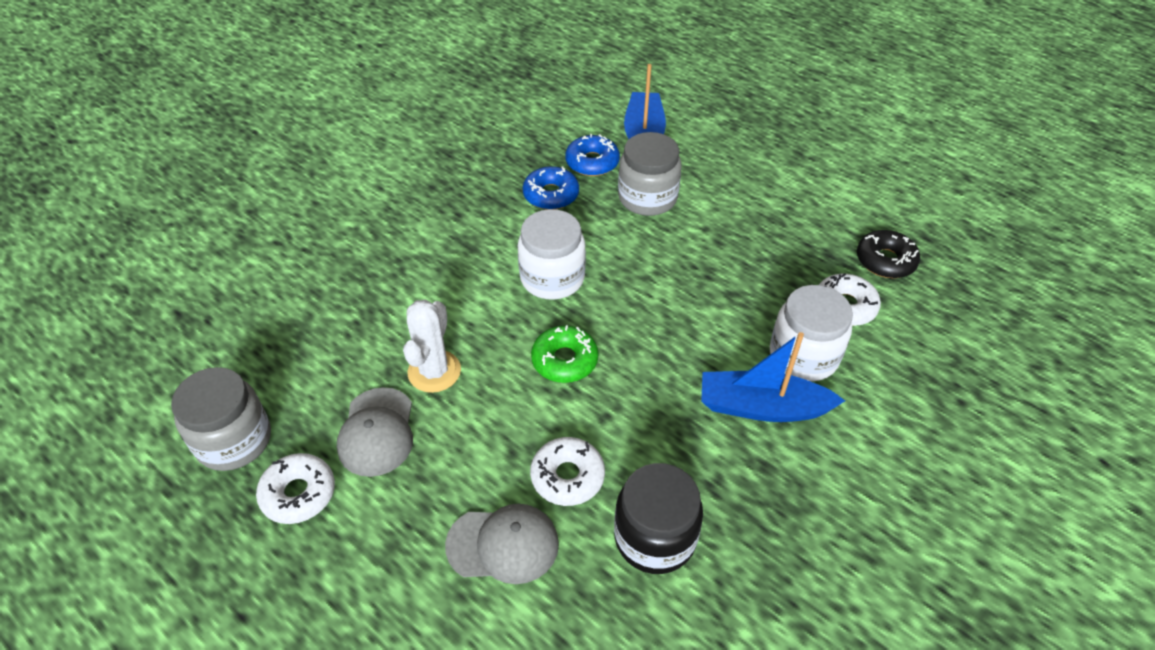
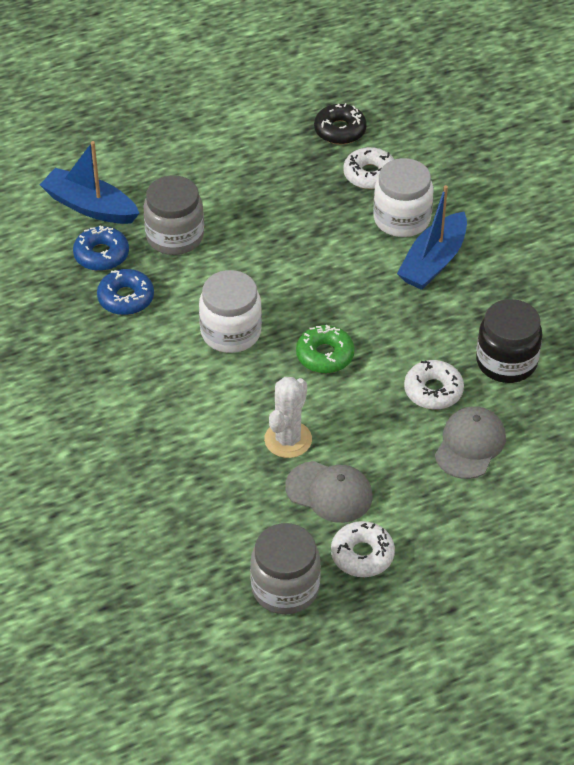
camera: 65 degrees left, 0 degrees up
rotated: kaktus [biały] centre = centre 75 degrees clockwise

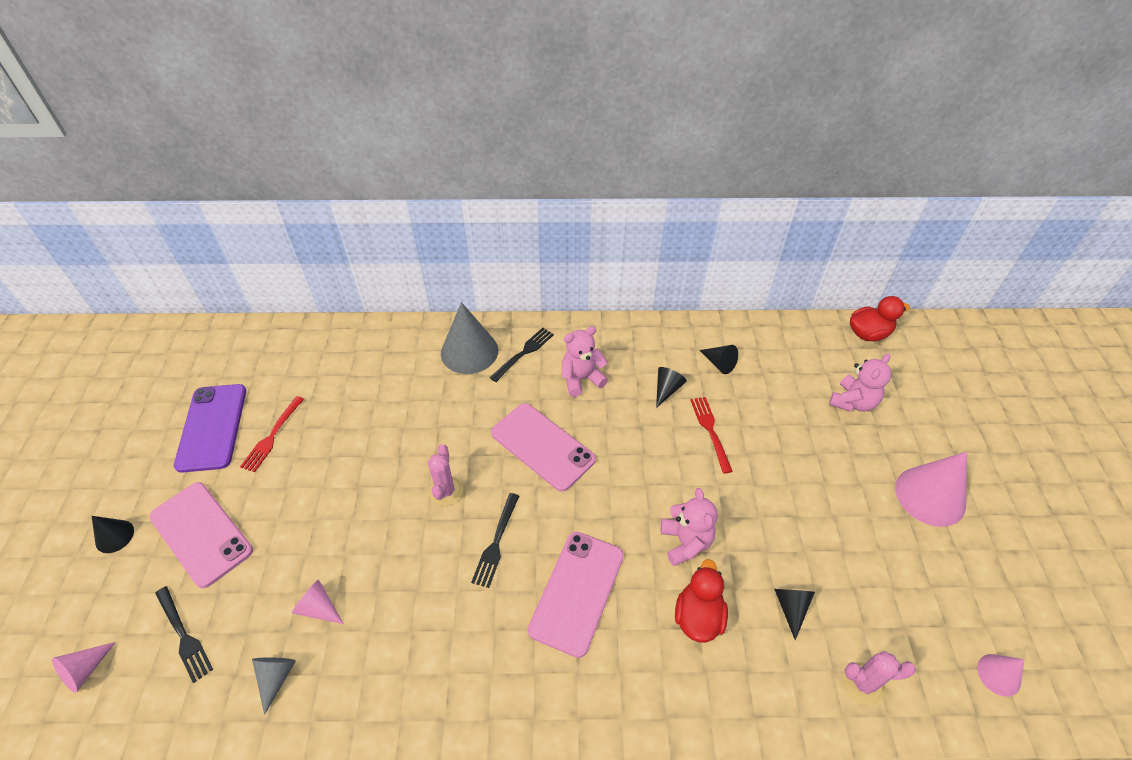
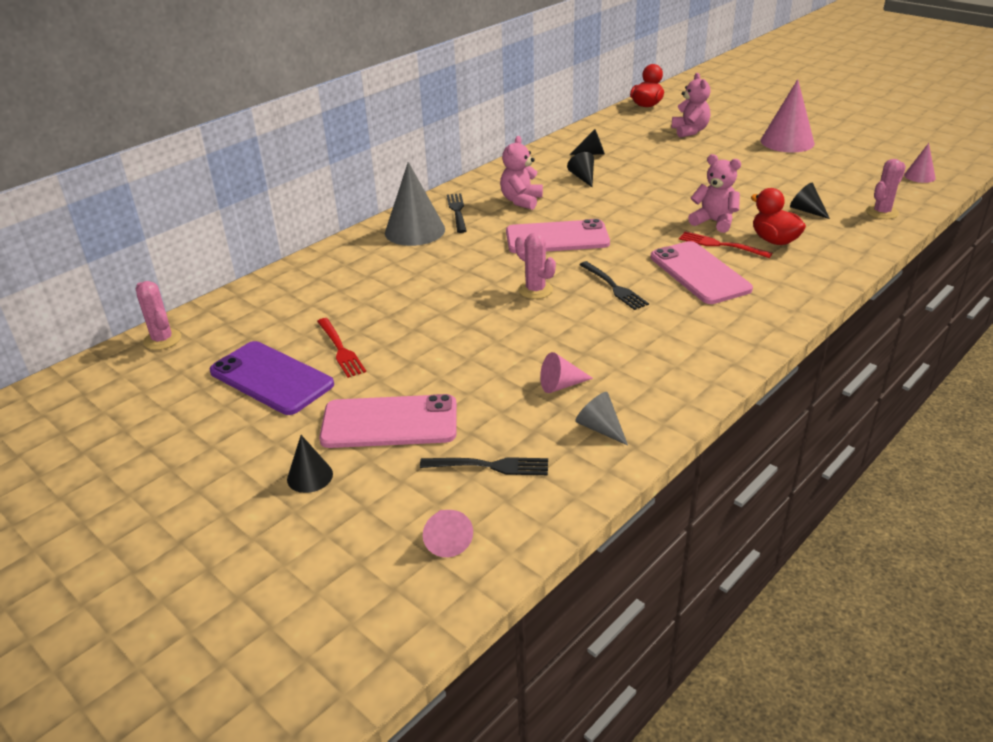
camera: 45 degrees left, 15 degrees down
new: kaktus [różowy] (no. 1 from left) middle left
shifted: widelec [czerwony] (no. 2 from left) centre to top right

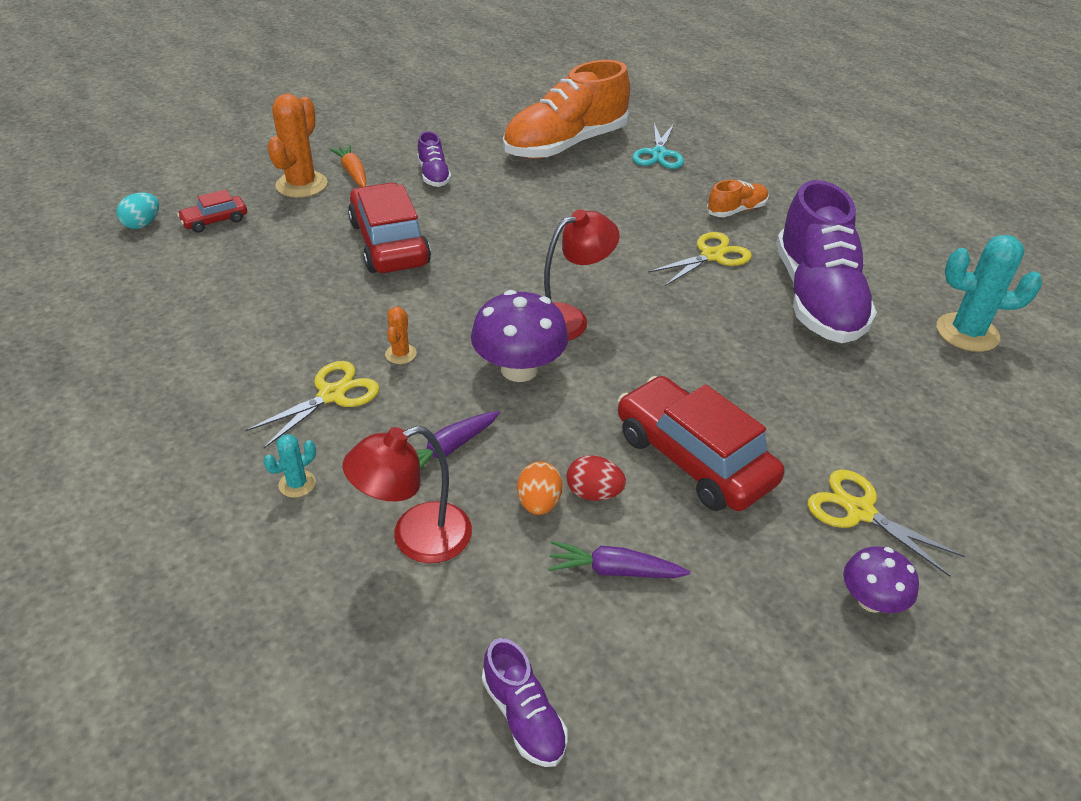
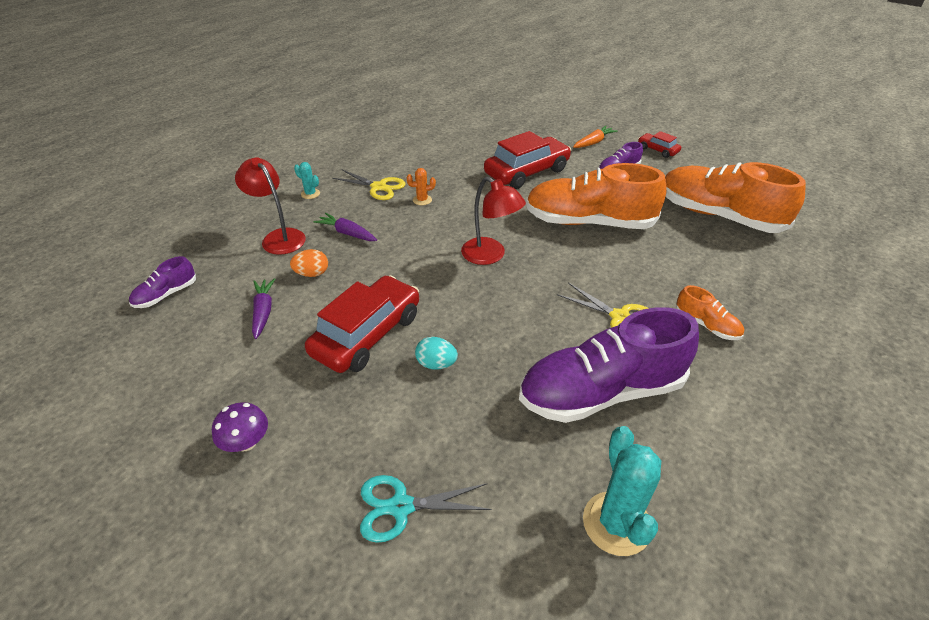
camera: 75 degrees right, 0 degrees up
gone: kaktus [pomarańczowy] (no. 1 from left) top left; grzyb [fioletowy] (no. 1 from left) centre; jajko [czerwony] centre; nożyczki [żółty] (no. 3 from left) middle right
new: but [pomarańczowy] (no. 1 from left) top centre
shifted: jajko [turkusowy] top left to centre; samochód [czerwony] (no. 1 from left in the first image) top left to samochód [czerwony] (no. 3 from left) top right; nożyczki [turkusowy] top centre to bottom centre

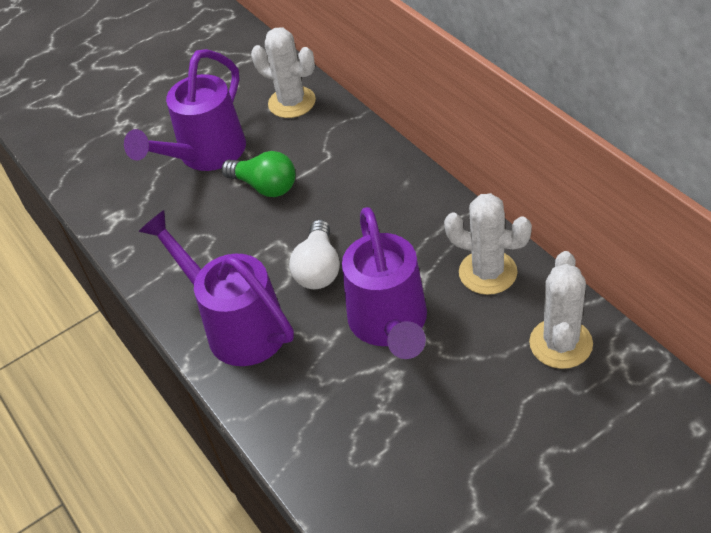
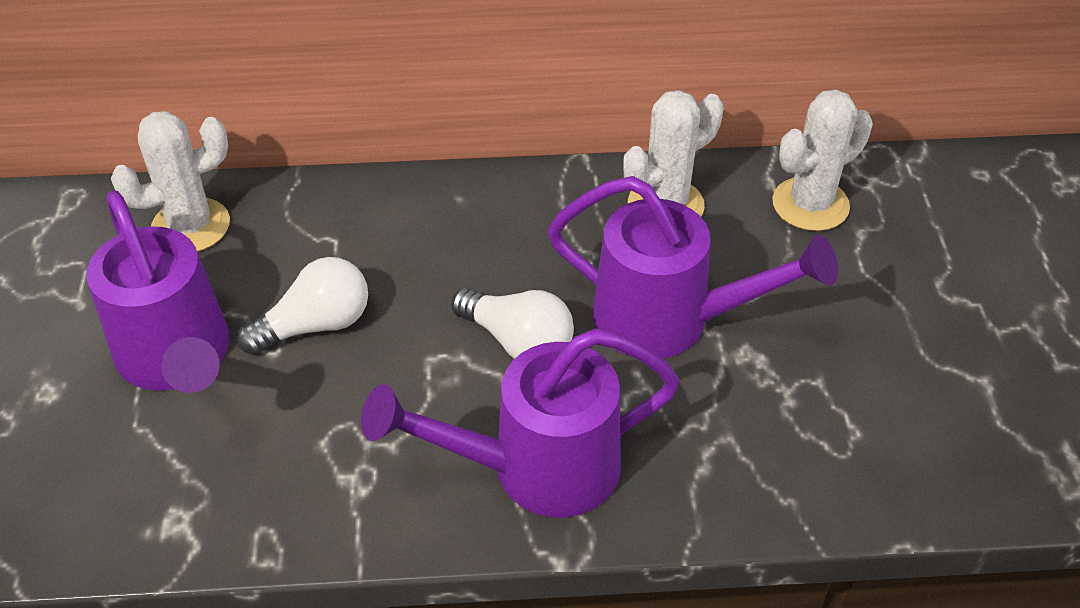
camera: 65 degrees left, 0 degrees up
repainted: żarówka [zielony] top centre to żarówka [biały] (no. 1 from left) middle left
rotated: kaktus [biały] (no. 3 from left) middle right = top right 75 degrees counterclockwise

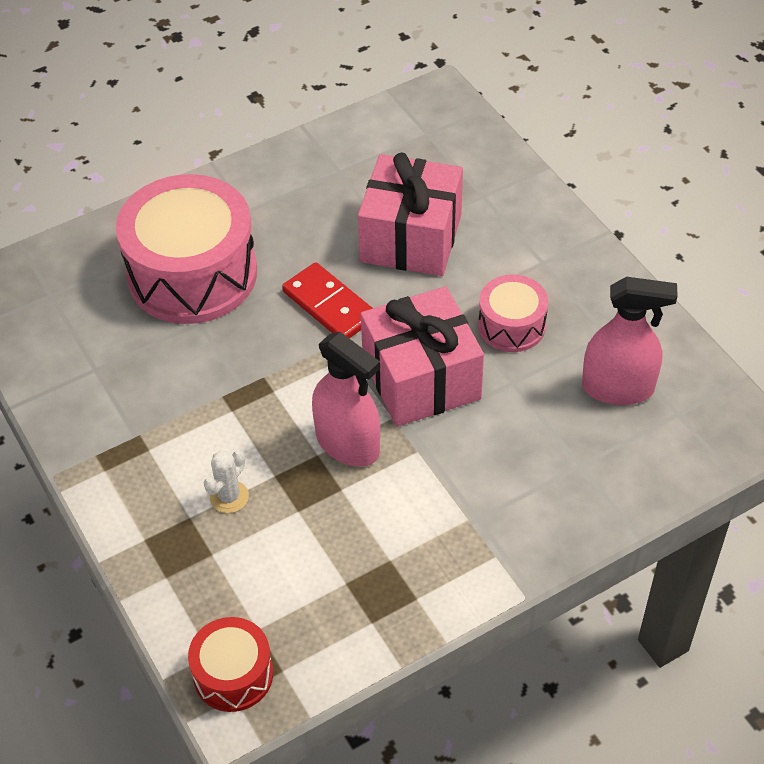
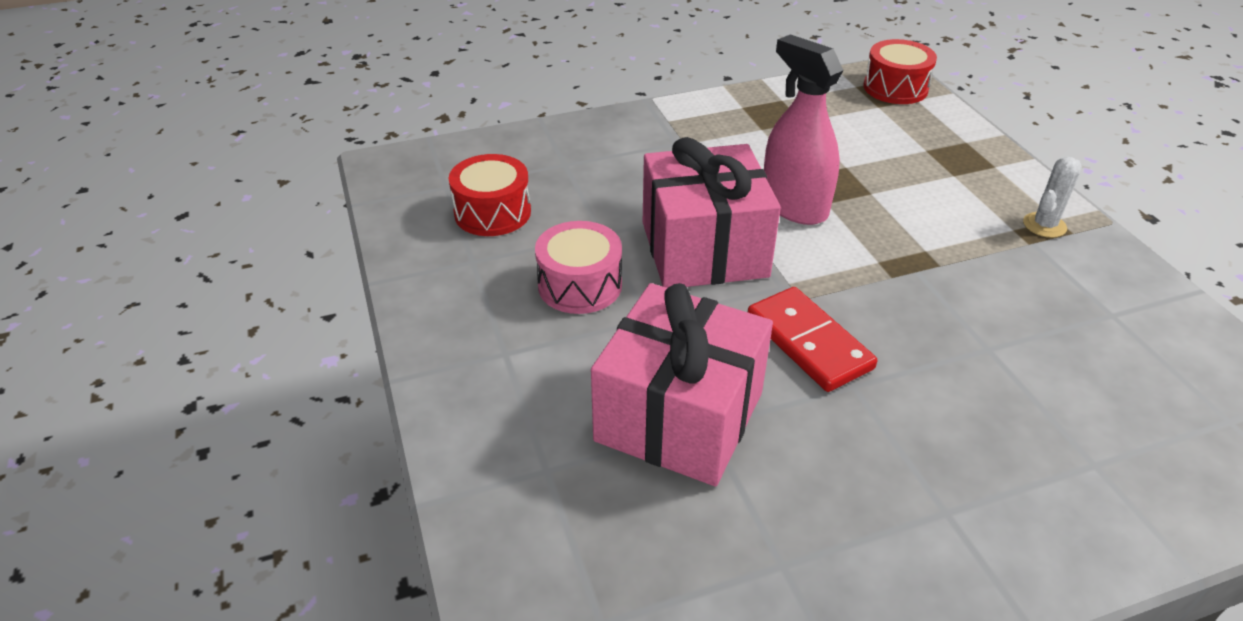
camera: 170 degrees left, 10 degrees down
gone: bęben [różowy] (no. 1 from left) top left
shifted: kaktus [biały] middle left to top right
swapped: spryskiwacz [różowy] (no. 2 from left) middle right to bęben [czerwony] (no. 1 from left) top centre

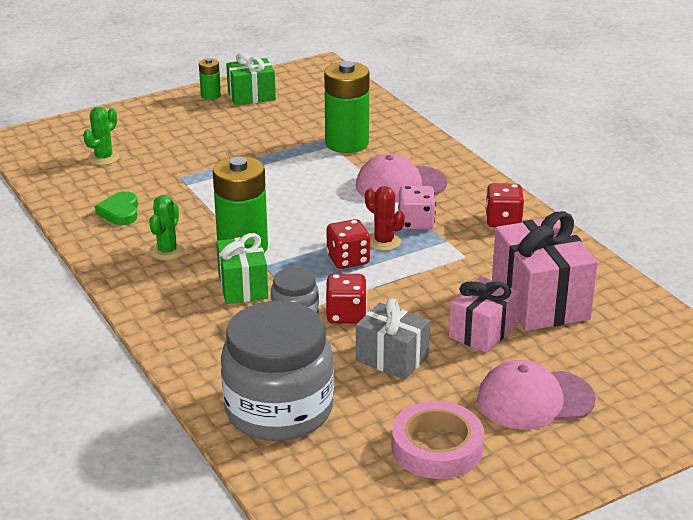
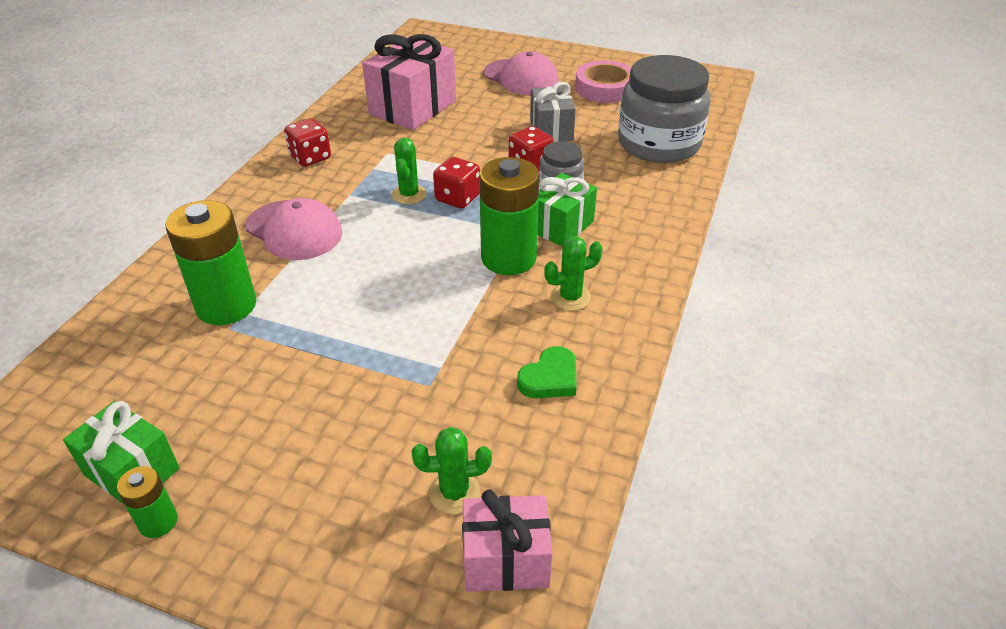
camera: 130 degrees left, 10 degrees up
gone: kostka do gry [różowy] centre
shifted: prezent [różowy] (no. 1 from left in the first image) middle right to prezent [różowy] (no. 2 from left) bottom centre
repainted: kaktus [czerwony] centre to kaktus [zielony] (no. 1 from left) top centre

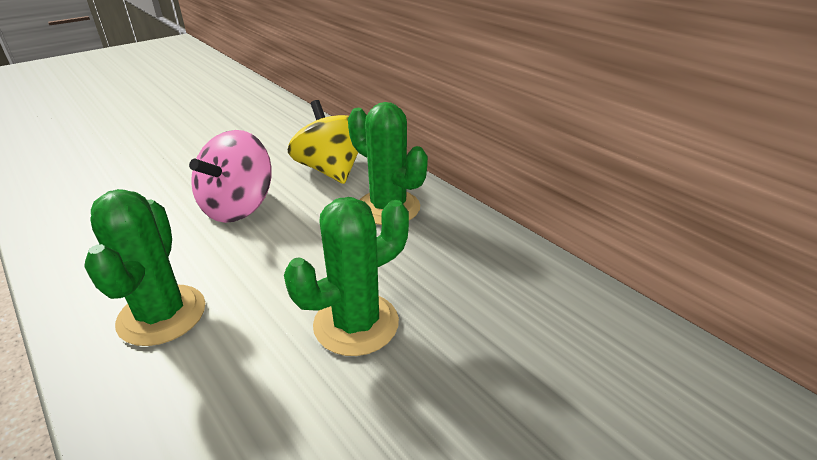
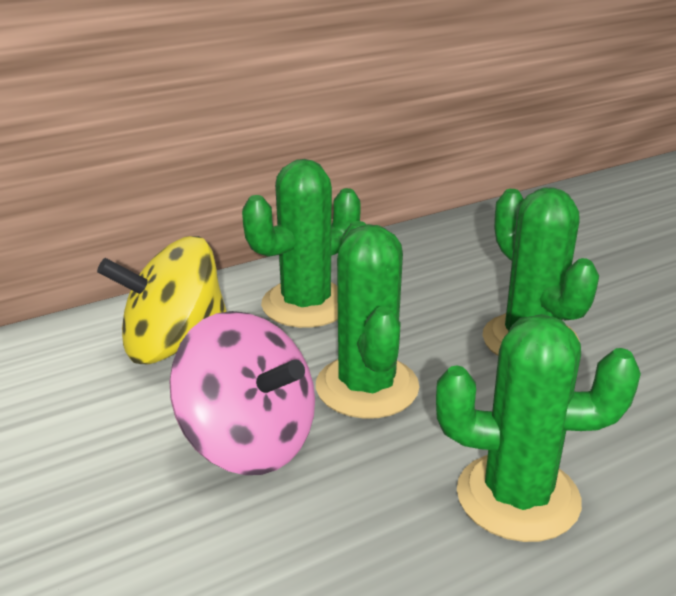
camera: 80 degrees left, 5 degrees down
new: kaktus [zielony] (no. 2 from left) centre

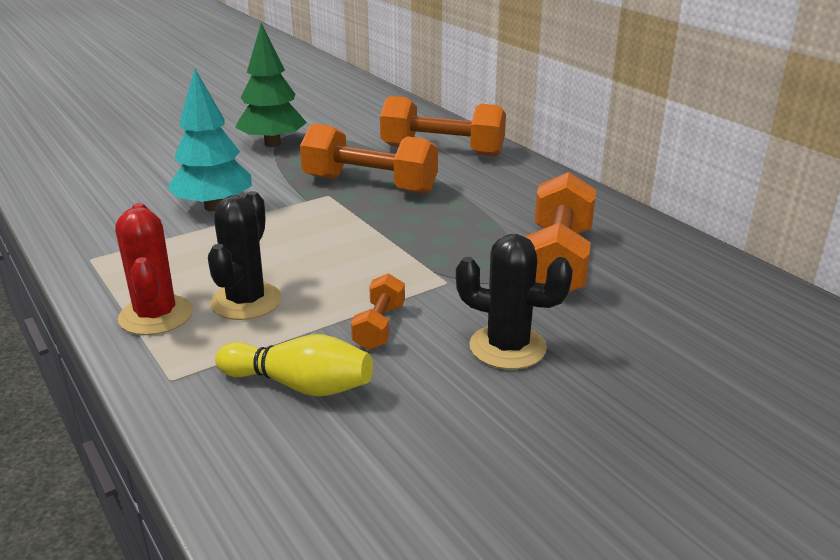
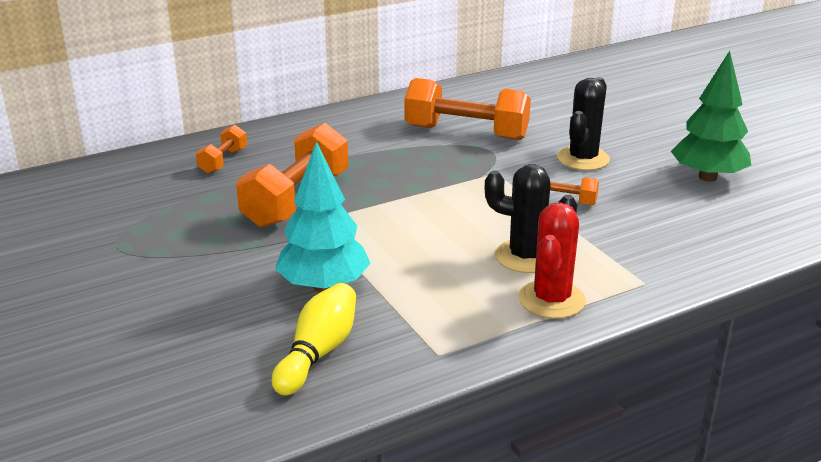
camera: 85 degrees left, 0 degrees up
shifted: kręgiel [żółty] centre to bottom centre; drzewko [zielony] top left to top right
rotated: kaktus [czerwony] middle left = middle right 60 degrees counterclockwise
scaled: hantel [pomarańczowy] (no. 3 from left in the first image) top centre = top left x0.50

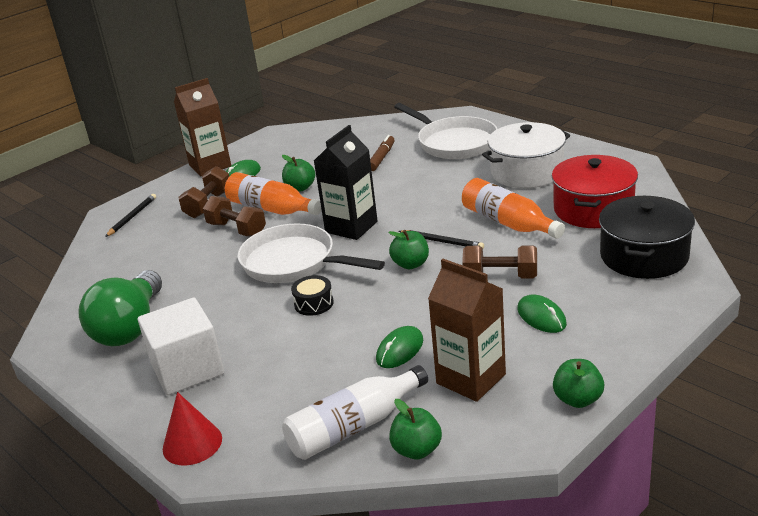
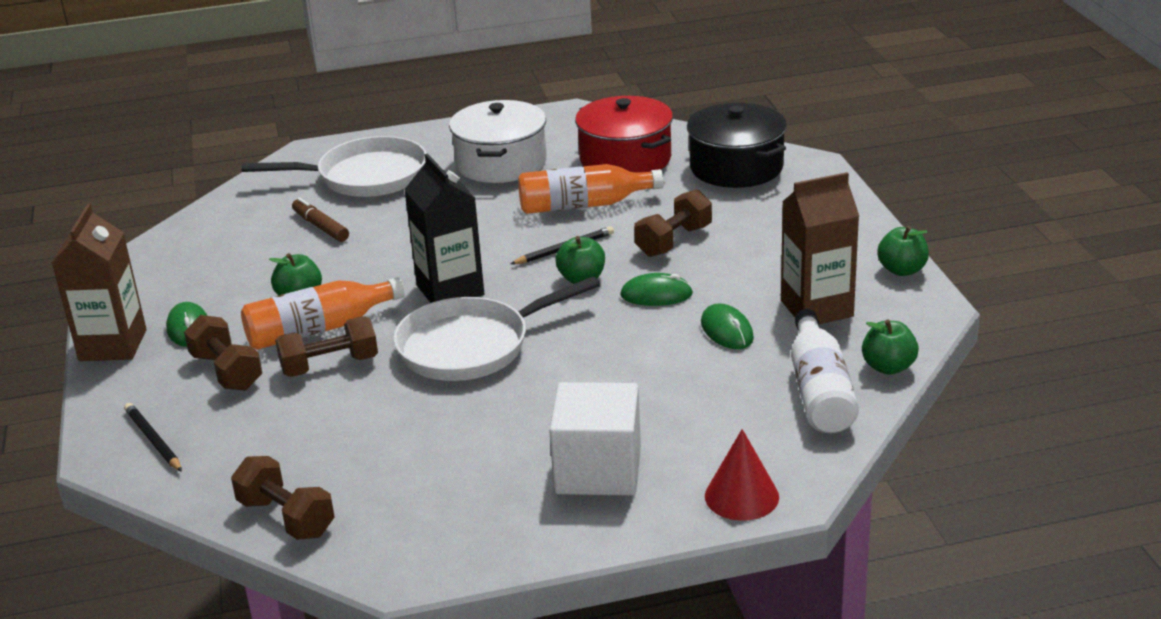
camera: 60 degrees left, 0 degrees up
gone: żarówka [zielony] middle left; bęben [czarny] centre
new: hantel [brązowy] (no. 2 from left) bottom left
shifted: myszka [zielony] (no. 3 from left in the first image) middle right to myszka [zielony] (no. 2 from left) centre

